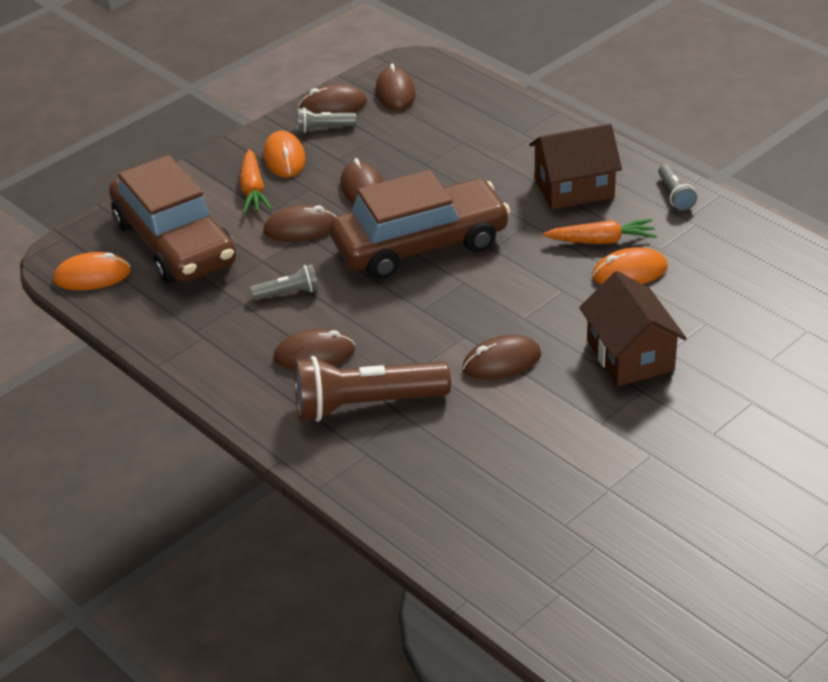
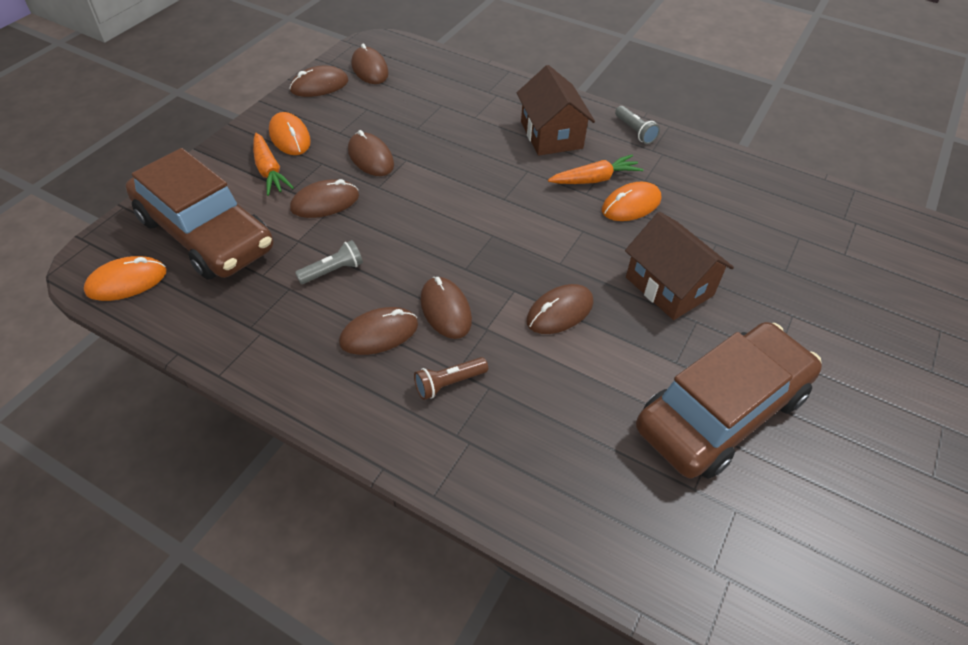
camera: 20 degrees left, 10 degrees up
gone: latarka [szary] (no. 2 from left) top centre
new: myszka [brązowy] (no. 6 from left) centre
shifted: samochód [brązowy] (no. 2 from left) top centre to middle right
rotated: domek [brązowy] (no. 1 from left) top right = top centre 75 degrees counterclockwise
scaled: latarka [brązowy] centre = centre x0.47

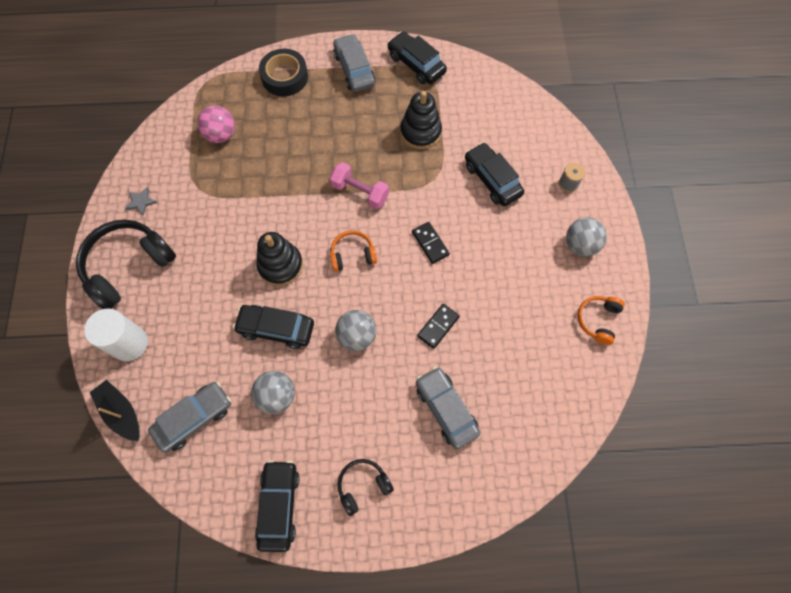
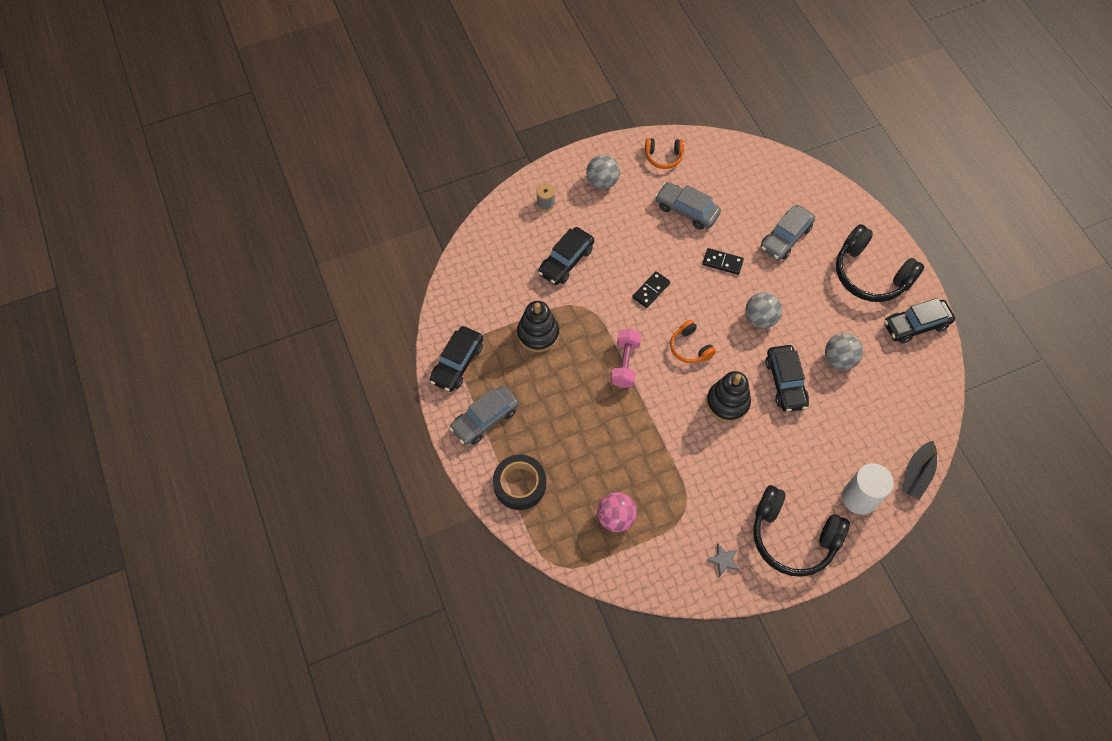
camera: 110 degrees left, 5 degrees down
shifted: samochód [szary] (no. 1 from left in the first image) bottom left to samochód [szary] (no. 2 from left) top centre
scaled: słuchawki [czarny] (no. 2 from left) bottom centre = middle right x1.91

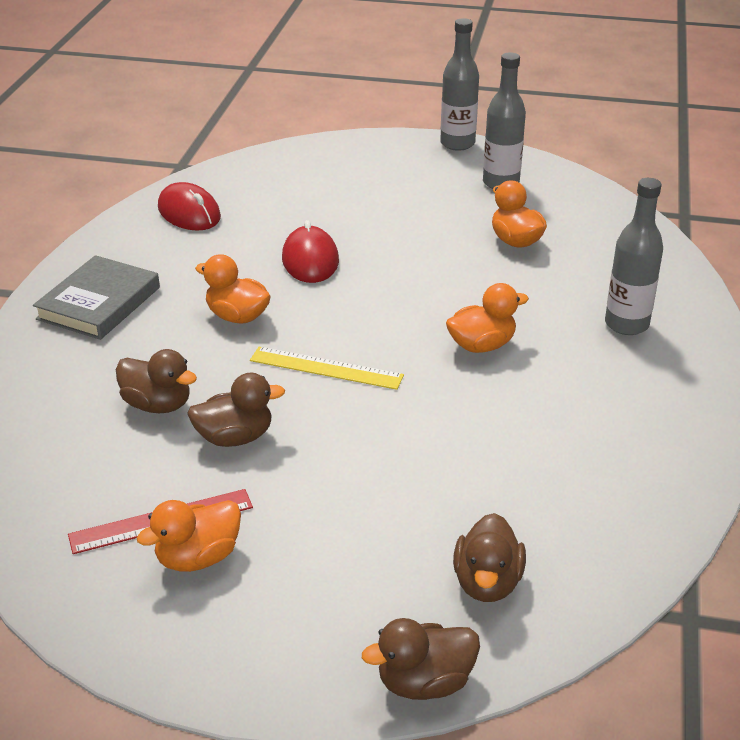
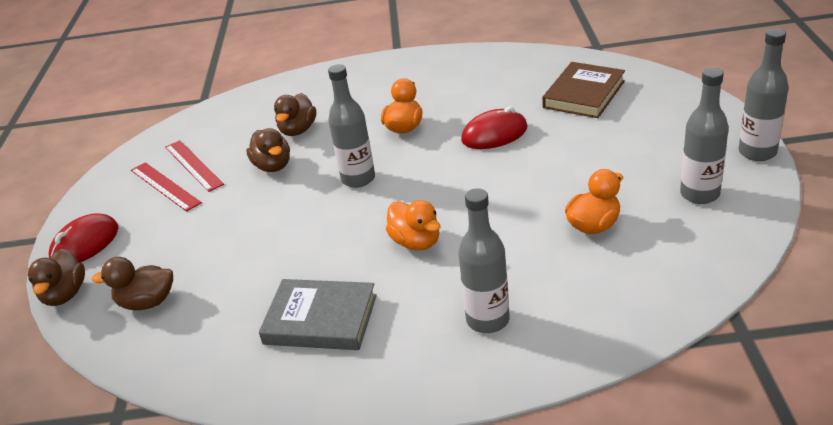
camera: 80 degrees right, 0 degrees up
new: książka [brązowy] top right
shifted: książka [szary] middle left to bottom centre; myszka [czerwony] (no. 1 from left) top left to middle left
swapped: kaczka [pomarańczowy] (no. 1 from left) bottom left to linijka [czerwony] (no. 1 from left) middle left; linijka [żółty] centre to butelka [szary] (no. 1 from left) top centre
rotated: kaczka [brązowy] (no. 3 from left in the first image) bottom centre = middle left 150 degrees counterclockwise

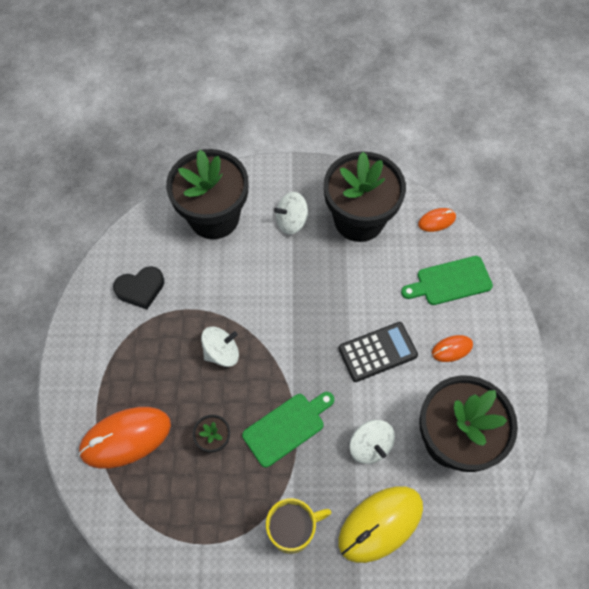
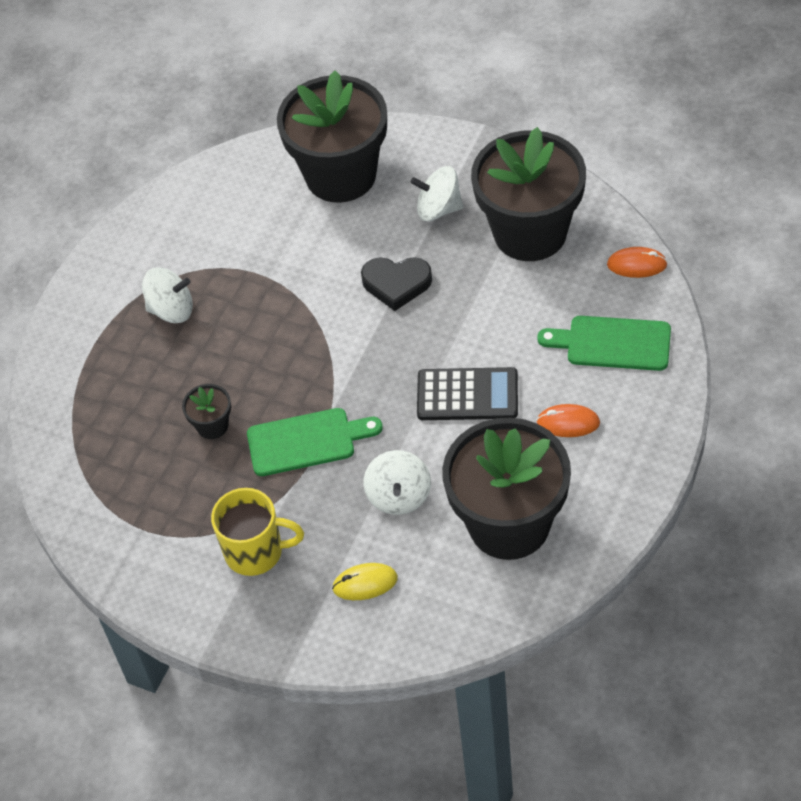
camera: 30 degrees right, 10 degrees down
gone: myszka [pomarańczowy] (no. 1 from left) bottom left
shifted: serce [czarny] middle left to centre; bączek [biały] (no. 1 from left) centre to middle left
scaled: myszka [żółty] bottom centre = bottom centre x0.50

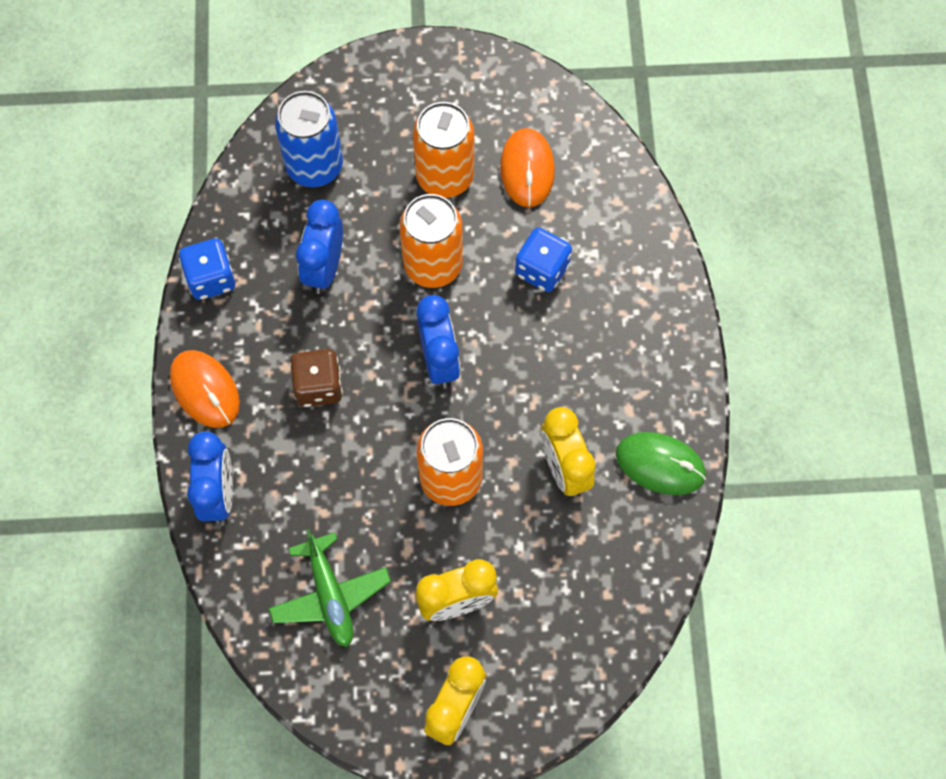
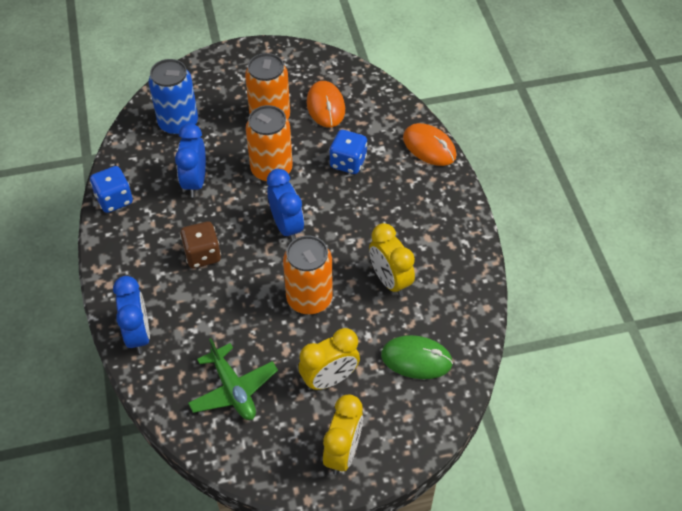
camera: 10 degrees left, 15 degrees down
shifted: myszka [pomarańczowy] (no. 1 from left in the first image) middle left to myszka [pomarańczowy] (no. 2 from left) top centre; myszka [zielony] middle right to bottom centre

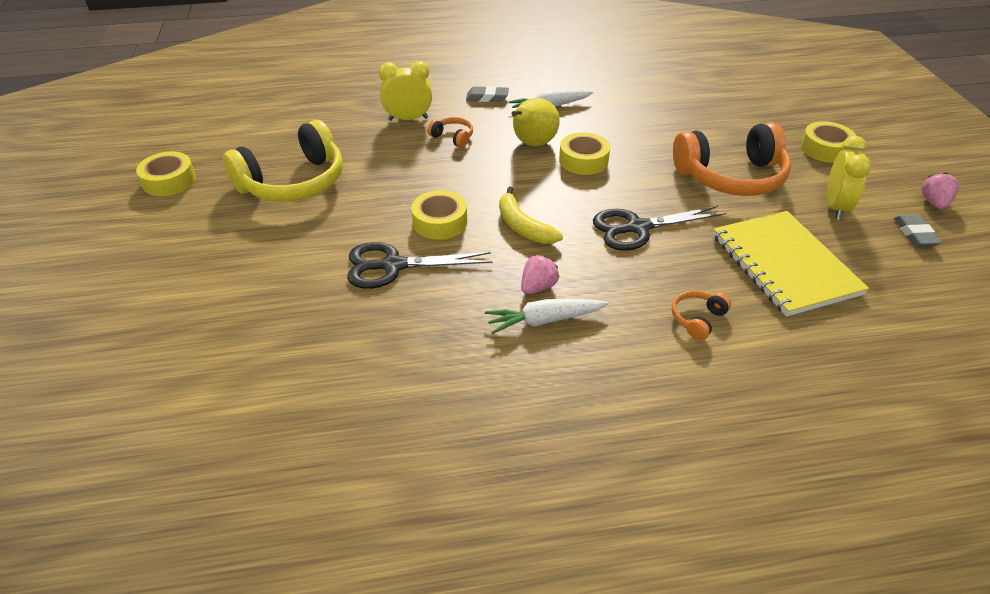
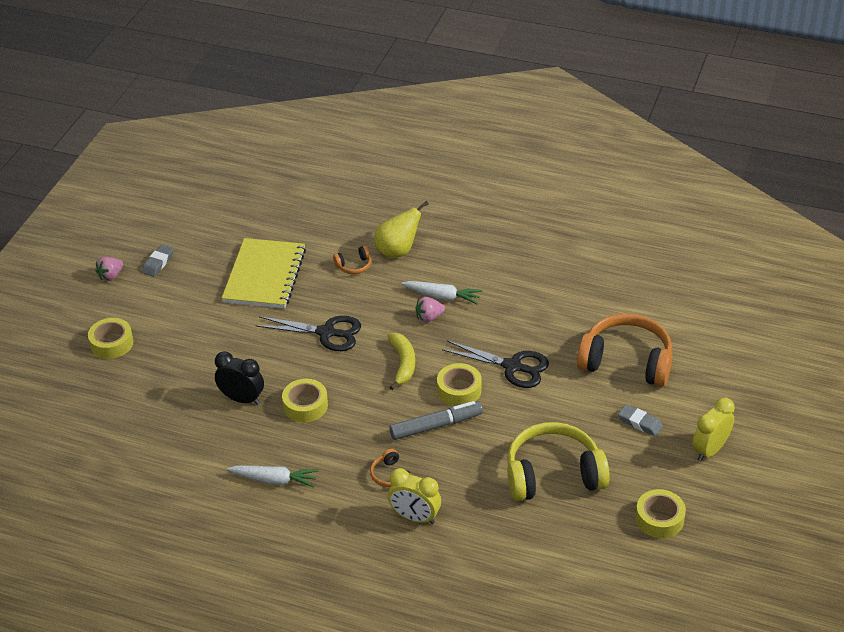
camera: 150 degrees left, 0 degrees up
new: budzik [czarny] middle left; flamaster [szary] centre
shifted: gumka do mazania [szary] (no. 1 from left in the first image) top centre to gumka do mazania [szary] (no. 2 from left) middle right; gruszka [żółty] top centre to centre; słuchawki [pomarańczowy] (no. 3 from left) top right to middle right; budzik [żółty] (no. 2 from left) top right to bottom right

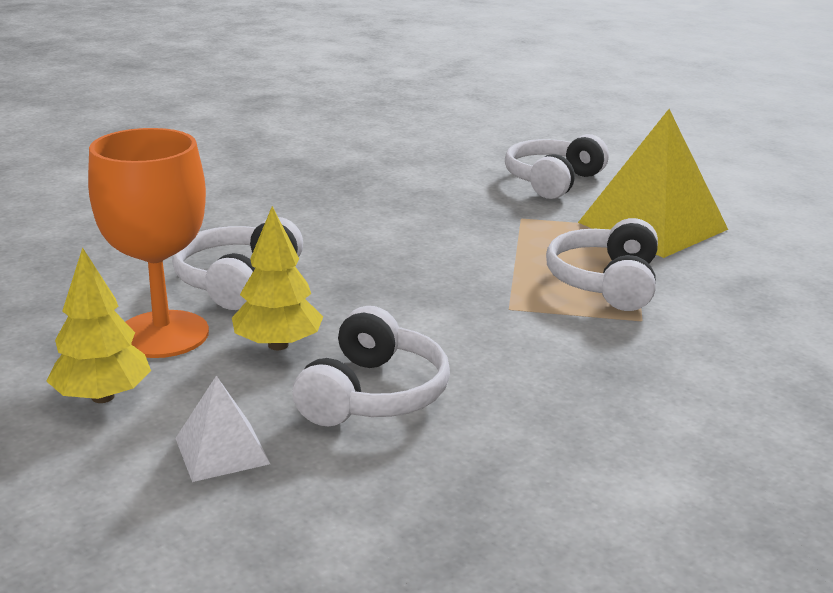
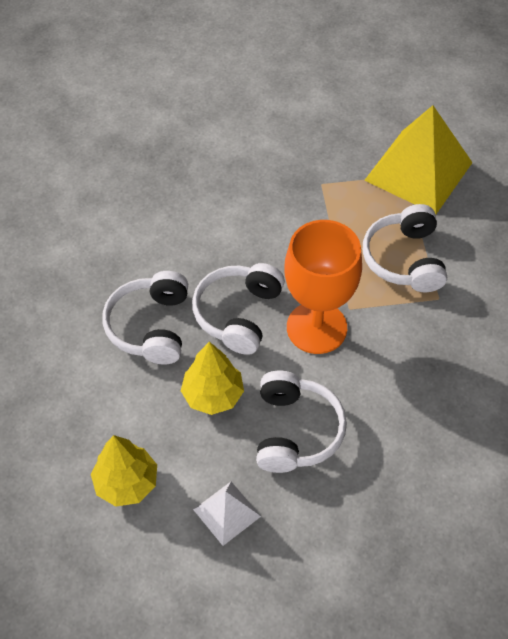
camera: 15 degrees left, 30 degrees up
shifted: kielich [pomarańczowy] middle left to centre; słuchawki [biały] (no. 3 from left in the first image) top right to słuchawki [biały] (no. 2 from left) centre

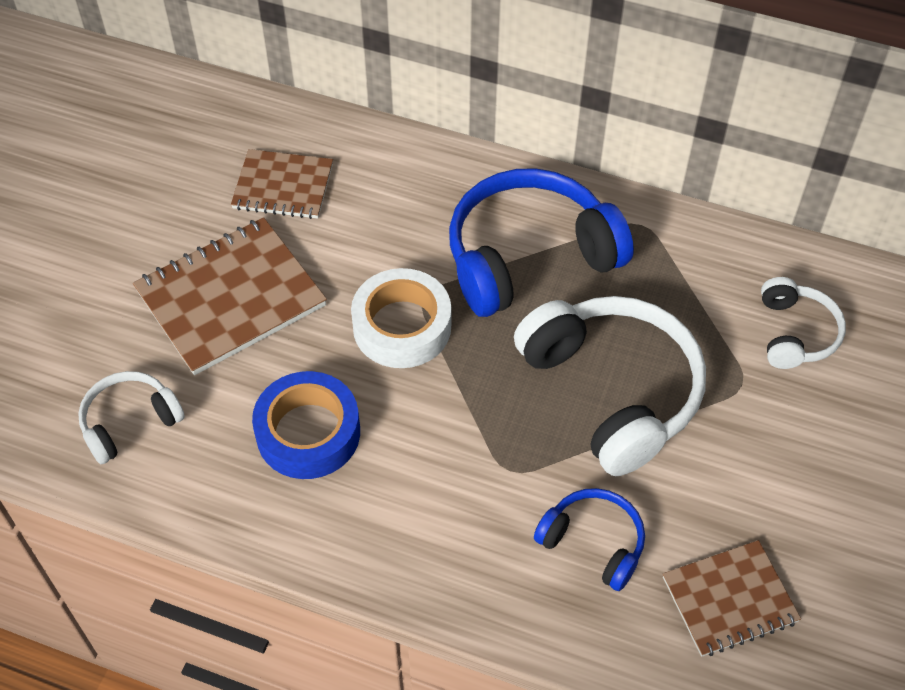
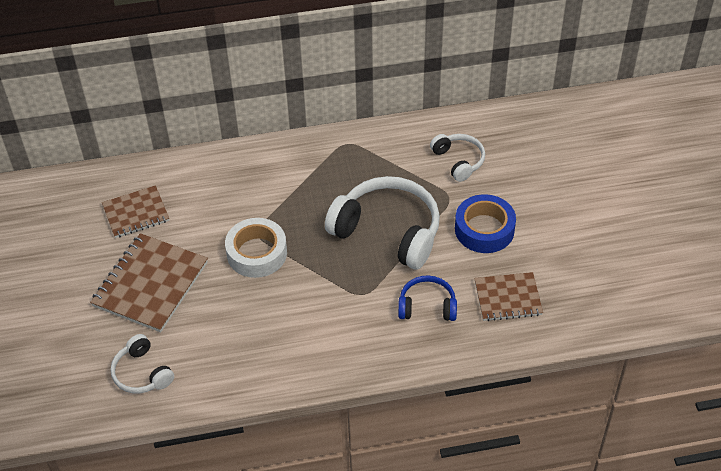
camera: 30 degrees left, 5 degrees down
gone: słuchawki [niebieski] (no. 1 from left) centre
shifted: taśma klejąca [niebieski] centre to middle right
rotated: słuchawki [biały] (no. 1 from left) middle left = bottom left 60 degrees counterclockwise; zeszyt [brązowy] (no. 3 from left) bottom right = middle right 45 degrees clockwise

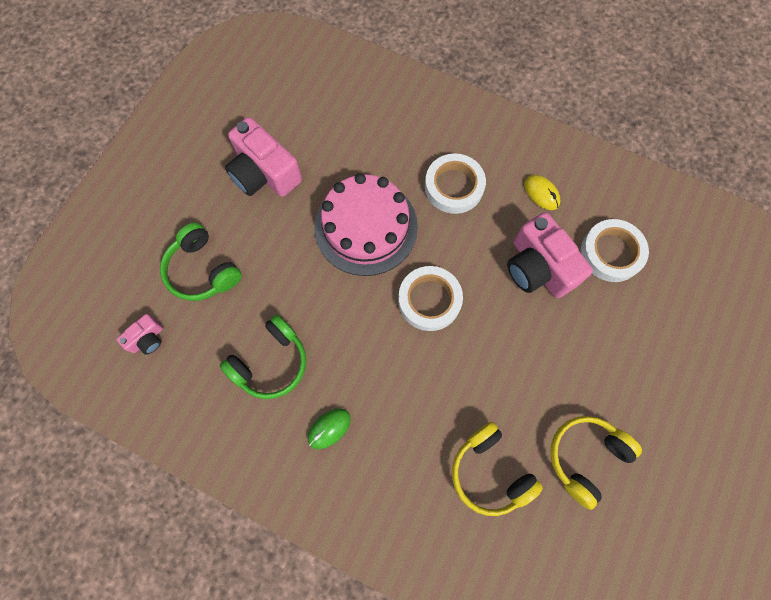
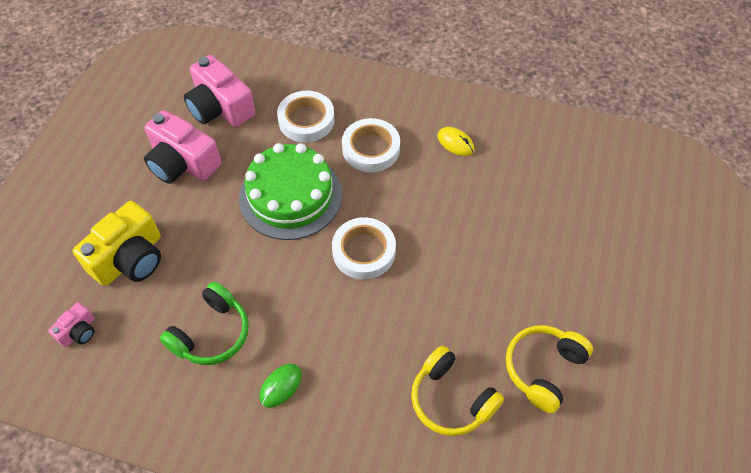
camera: 10 degrees left, 15 degrees down
shifted: aparat fotograficzny [różowy] (no. 3 from left) middle right to top left; taśma klejąca [biały] (no. 3 from left in the first image) middle right to taśma klejąca [biały] (no. 1 from left) top centre
swapped: słuchawki [zielony] (no. 1 from left) middle left to aparat fotograficzny [żółty] middle left
repainted: tort [różowy] centre to tort [zielony] centre

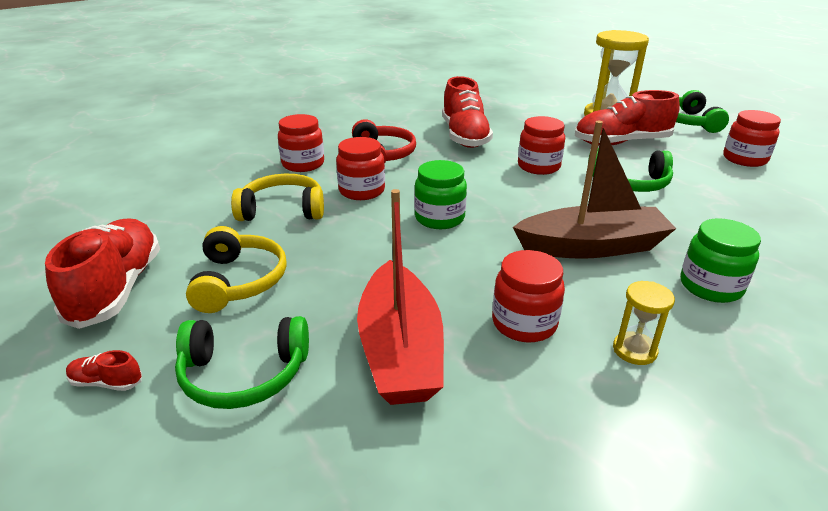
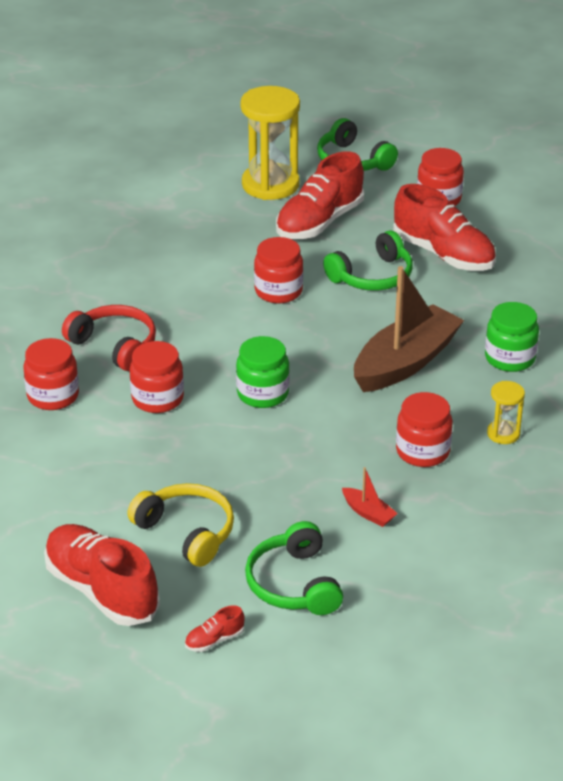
camera: 40 degrees left, 5 degrees up
gone: słuchawki [żółty] (no. 2 from left) centre
shifted: but [czerwony] (no. 3 from left in the first image) top centre to but [czerwony] (no. 4 from left) top right
rotated: słuchawki [zielony] (no. 1 from left) bottom left = bottom centre 120 degrees clockwise
scaled: łódka [czerwony] centre = centre x0.41

